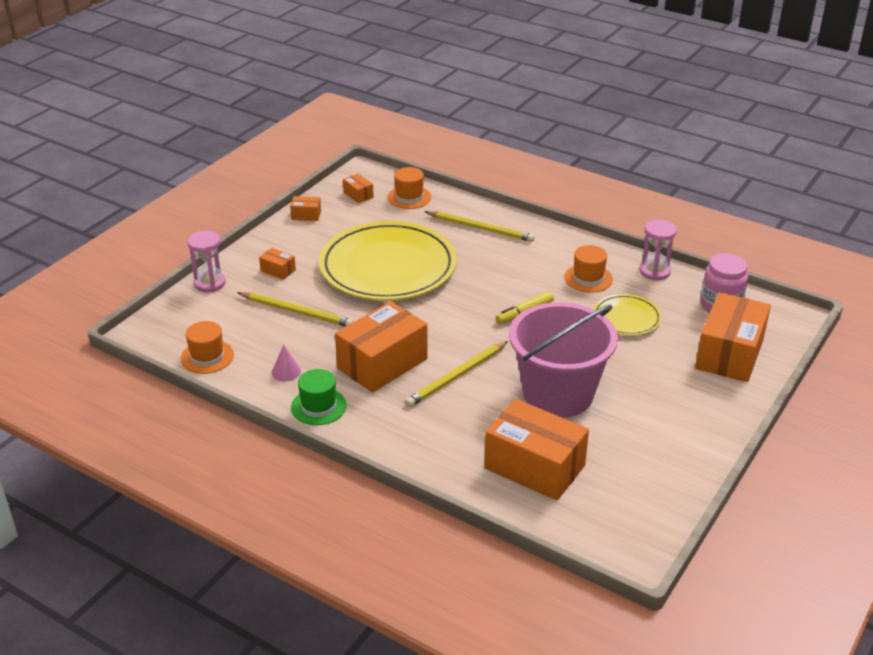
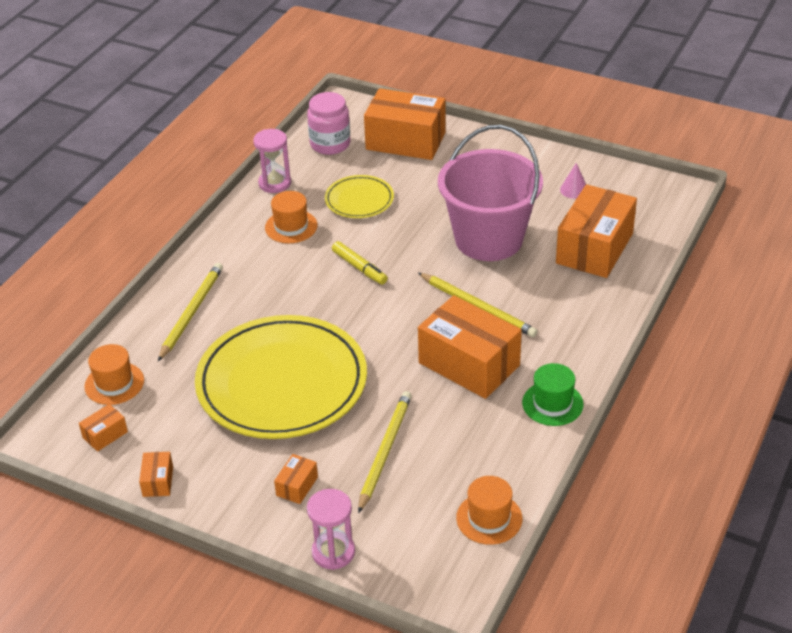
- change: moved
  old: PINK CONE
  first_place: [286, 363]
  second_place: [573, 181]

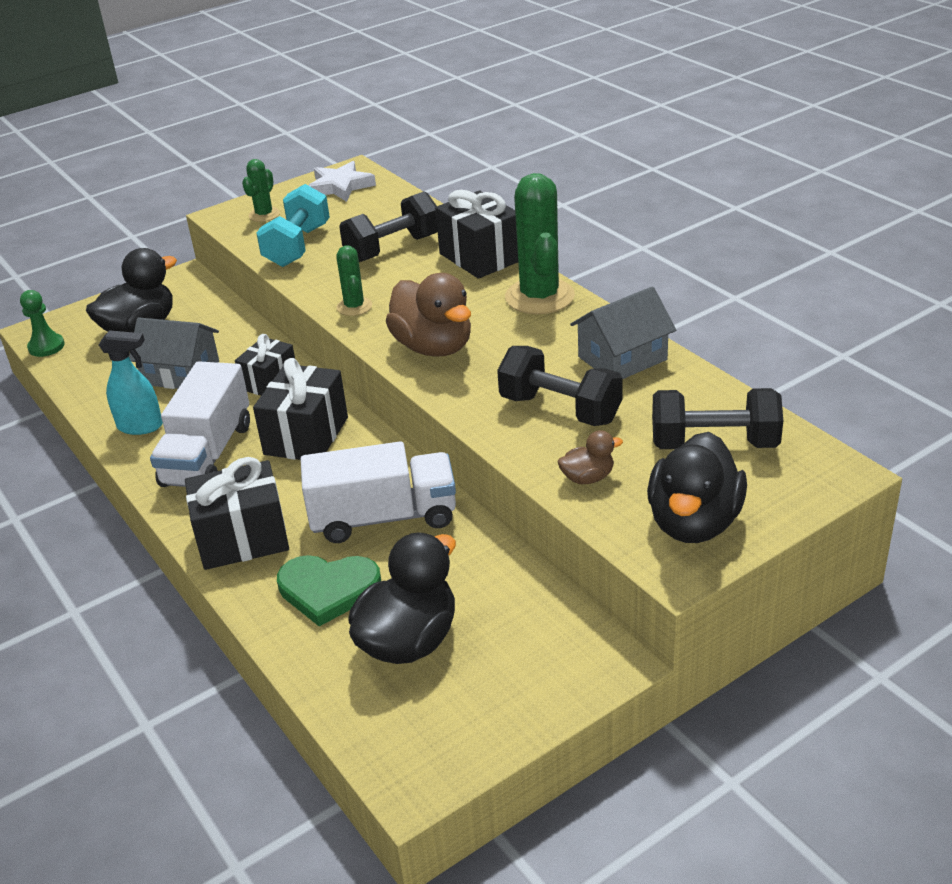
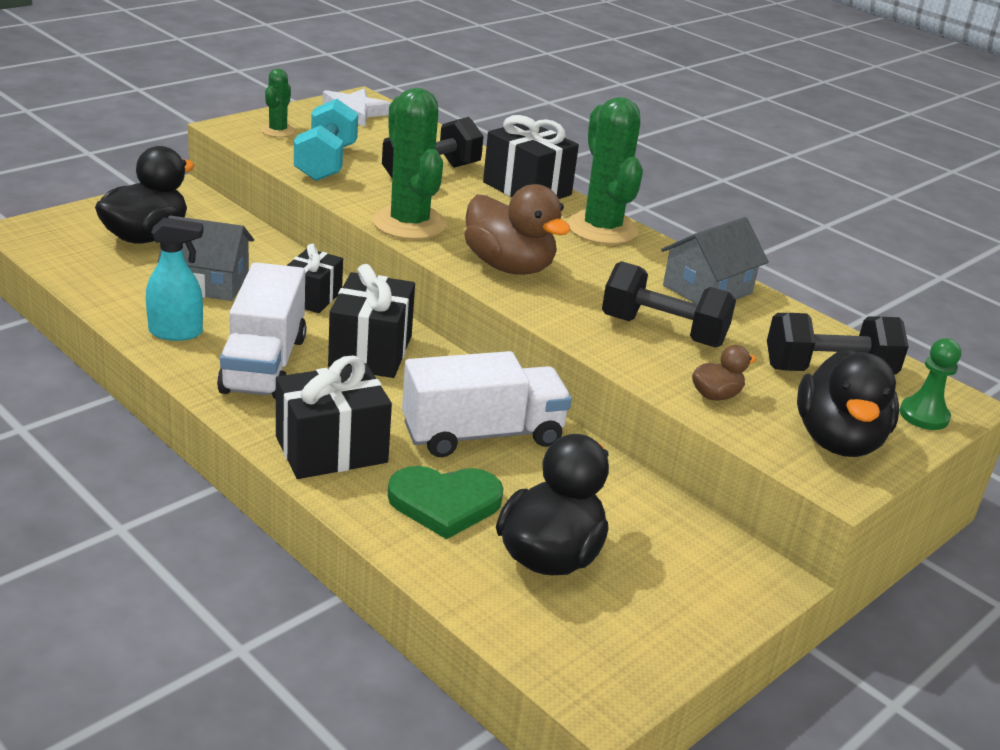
- change: resized
  old: GREEN CACTUS
  first_place: [354, 280]
  second_place: [410, 164]
  factor: 1.93
- change: moved
  old: GREEN PAWN
  first_place: [42, 323]
  second_place: [930, 384]

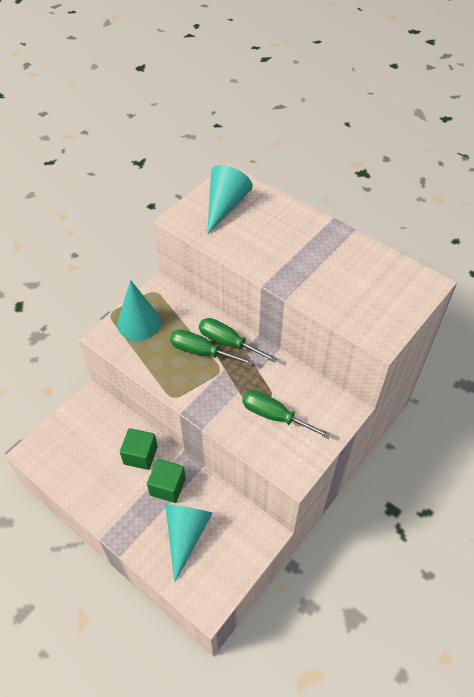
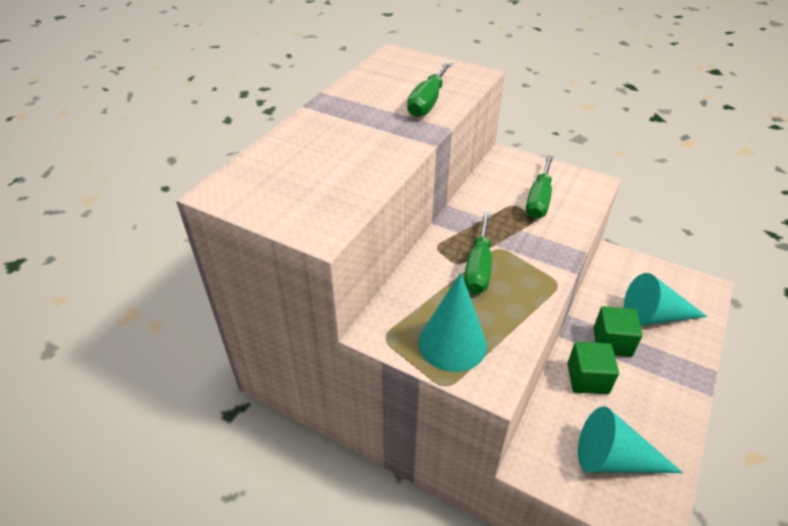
- change: moved
  old: GREEN SCREWDRIVER
  first_place: [238, 340]
  second_place: [429, 89]
- change: moved
  old: TURQUOISE CONE
  first_place: [230, 200]
  second_place: [630, 439]

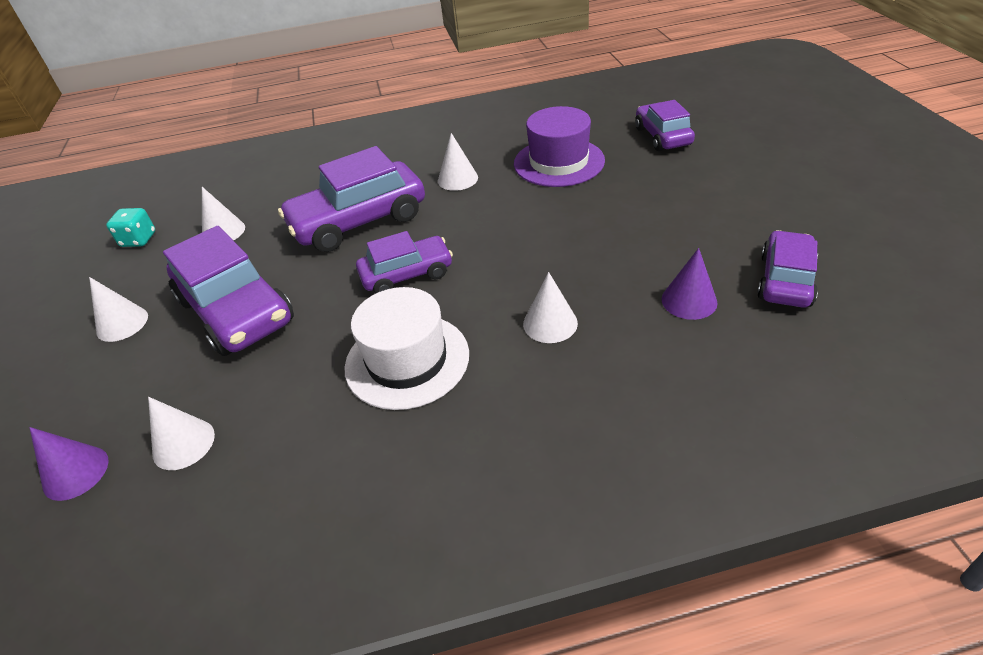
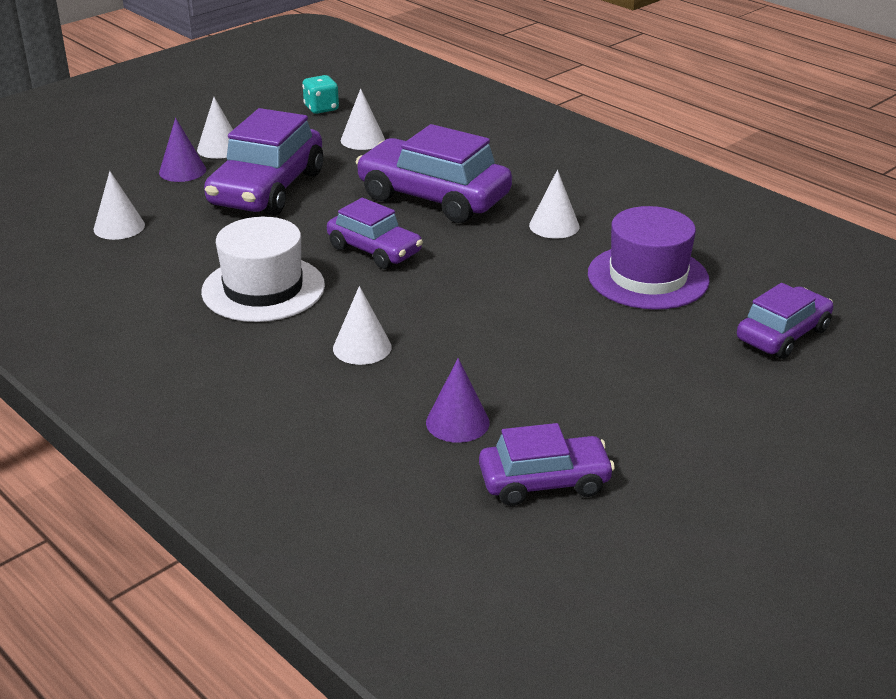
- change: moved
  old: PURPLE CONE
  first_place: [69, 464]
  second_place: [182, 150]

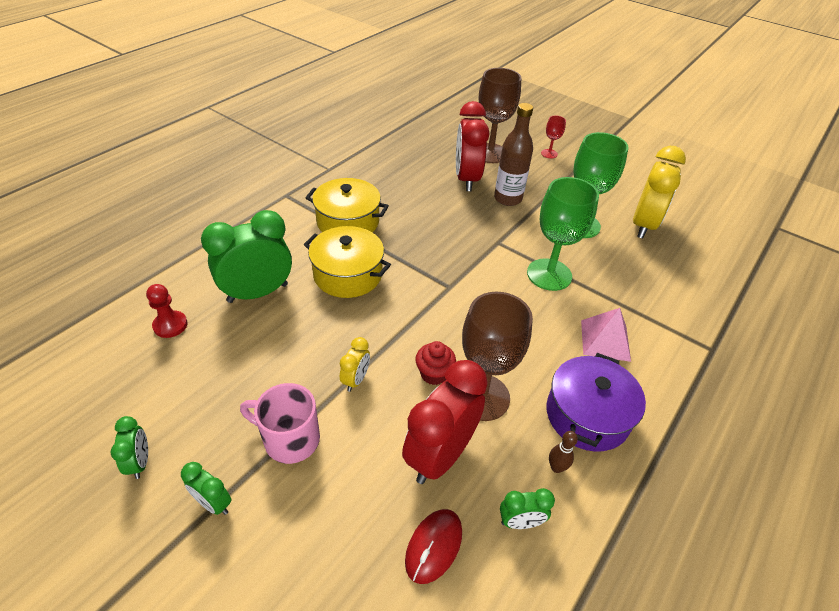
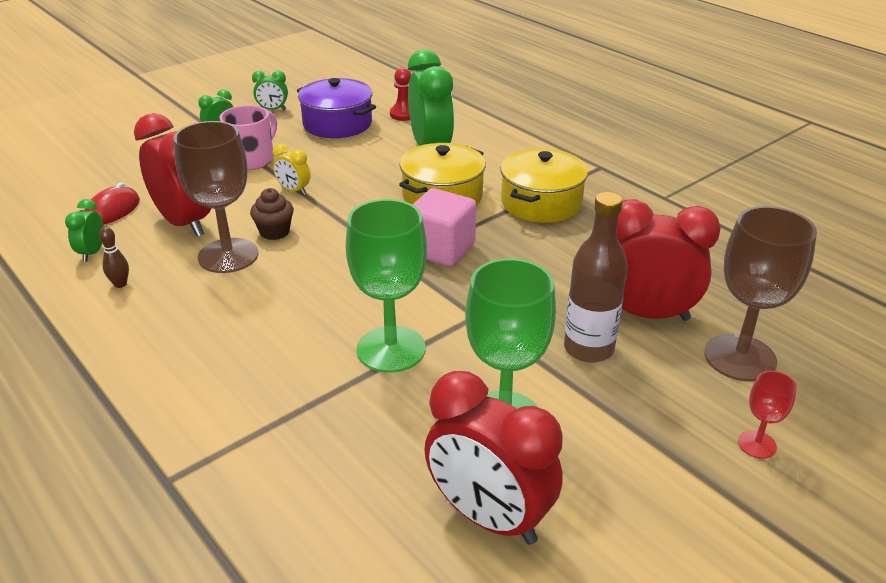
- change: turned
  old: RED MOUSE
  first_place: [433, 546]
  second_place: [112, 203]
  degrees: 75
- change: recoloured
  old: RED CUPCAKE
  new: BROWN CUPCAKE
  first_place: [435, 363]
  second_place: [272, 214]
- change: moved
  old: PURPLE POT
  first_place: [596, 402]
  second_place: [336, 108]
- change: added
  new: PINK CUBE
  second_place: [444, 227]
- change: recoloured
  old: YELLOW CLOCK
  new: RED CLOCK
  first_place: [659, 192]
  second_place: [493, 458]
- change: removed
  old: PINK PYRAMID
  first_place: [606, 335]

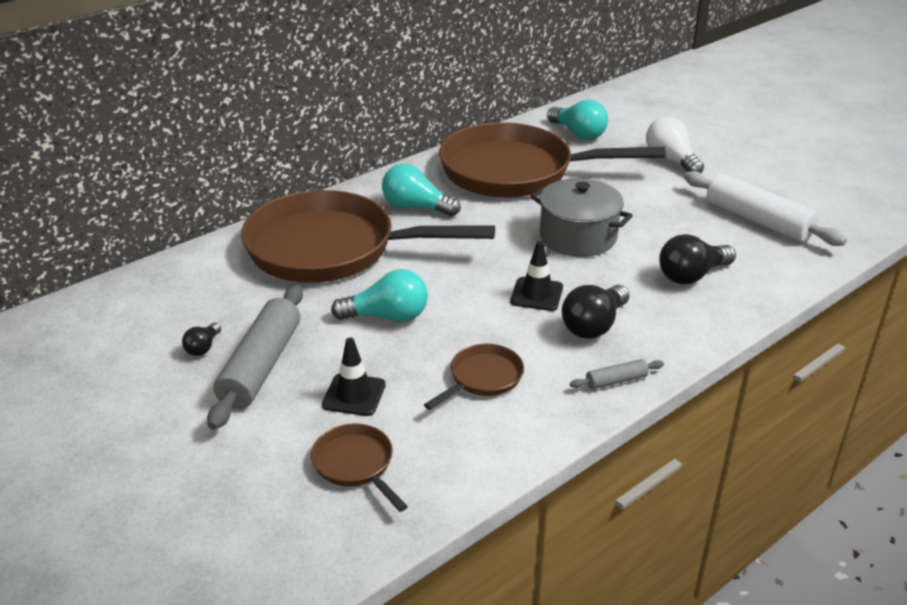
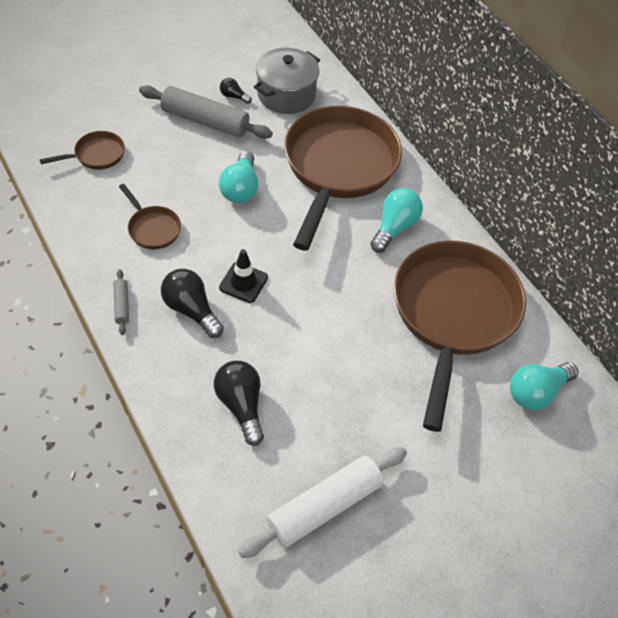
- change: moved
  old: GREY POT
  first_place: [581, 217]
  second_place: [287, 81]
- change: removed
  old: BLACK TRAFFIC CONE
  first_place: [354, 377]
- change: removed
  old: WHITE LIGHT BULB
  first_place: [675, 144]

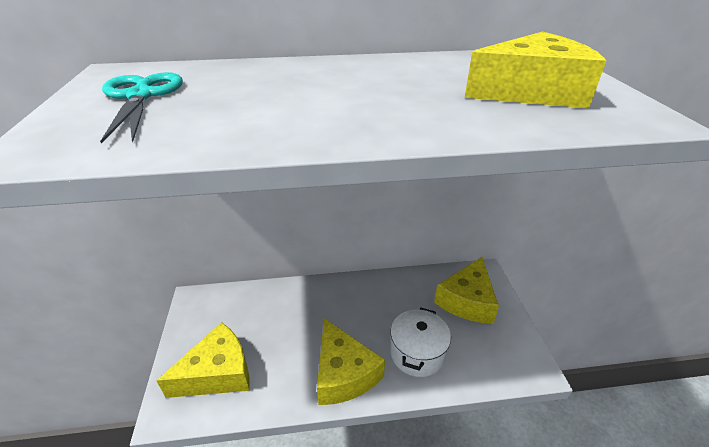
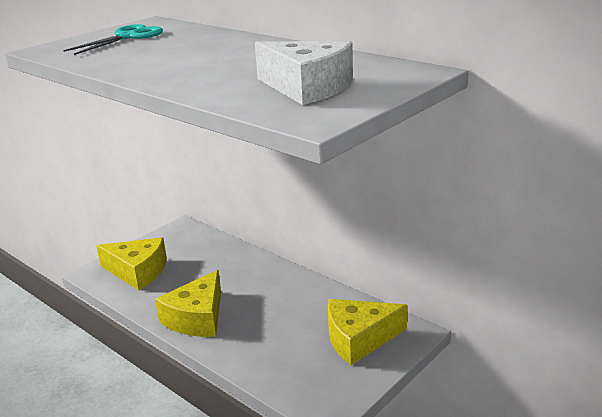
- change: recoloured
  old: YELLOW CHEESE
  new: WHITE CHEESE
  first_place: [535, 70]
  second_place: [304, 73]
- change: removed
  old: WHITE POT
  first_place: [420, 342]

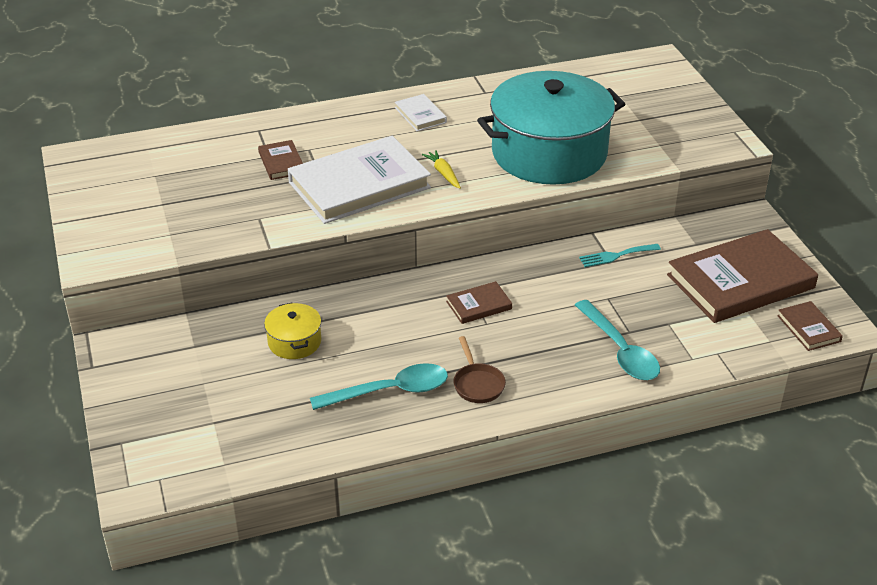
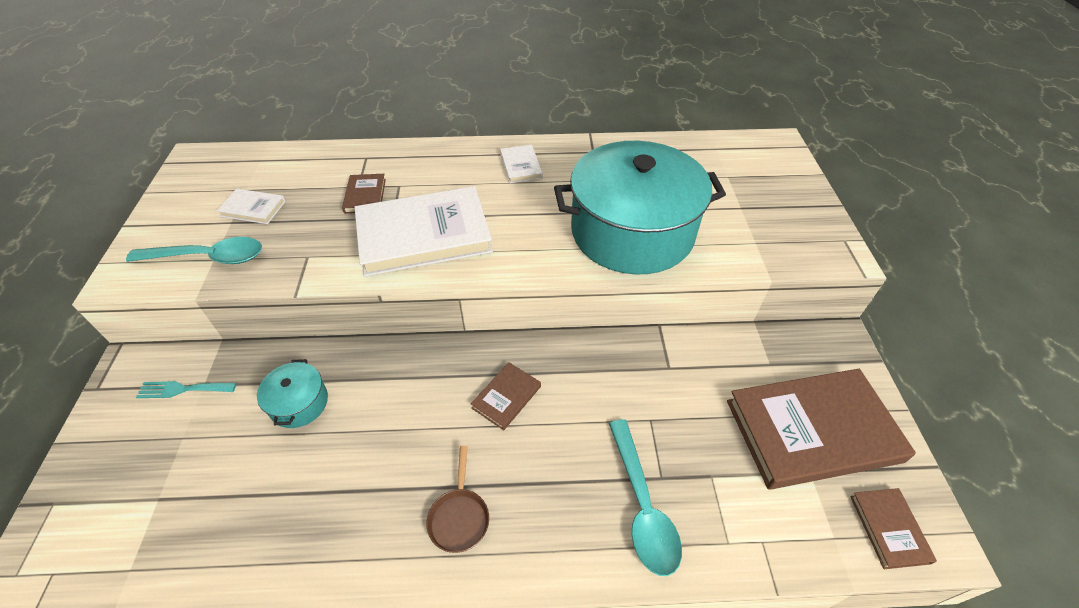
- change: moved
  old: TURQUOISE SPOON
  first_place: [379, 386]
  second_place: [194, 250]
- change: moved
  old: TURQUOISE FORK
  first_place: [620, 255]
  second_place: [186, 389]
- change: added
  new: WHITE BOOK
  second_place: [251, 206]
- change: recoloured
  old: YELLOW POT
  new: TURQUOISE POT
  first_place: [292, 331]
  second_place: [292, 393]
- change: turned
  old: BROWN BOOK
  first_place: [479, 302]
  second_place: [506, 396]
  degrees: -45
- change: removed
  old: YELLOW CARROT
  first_place: [441, 169]

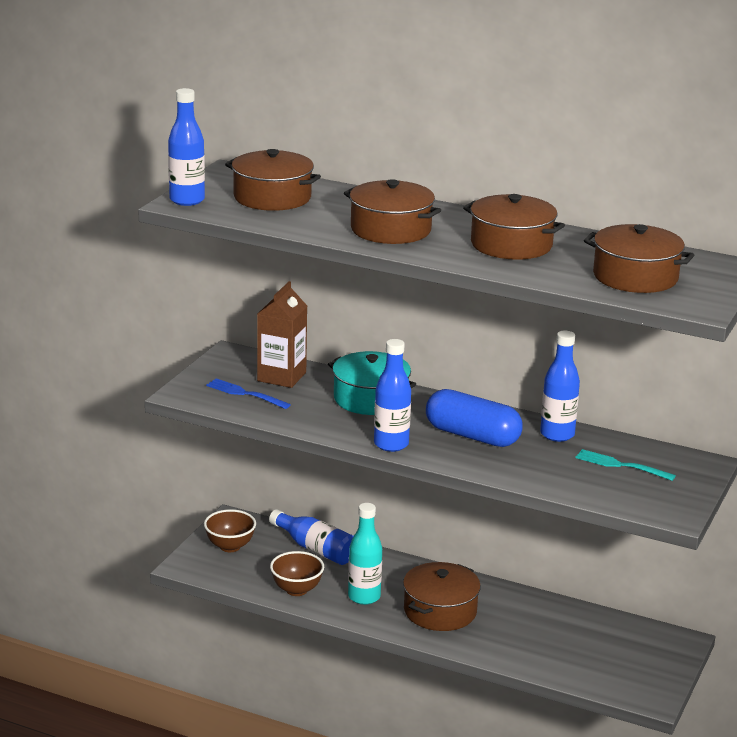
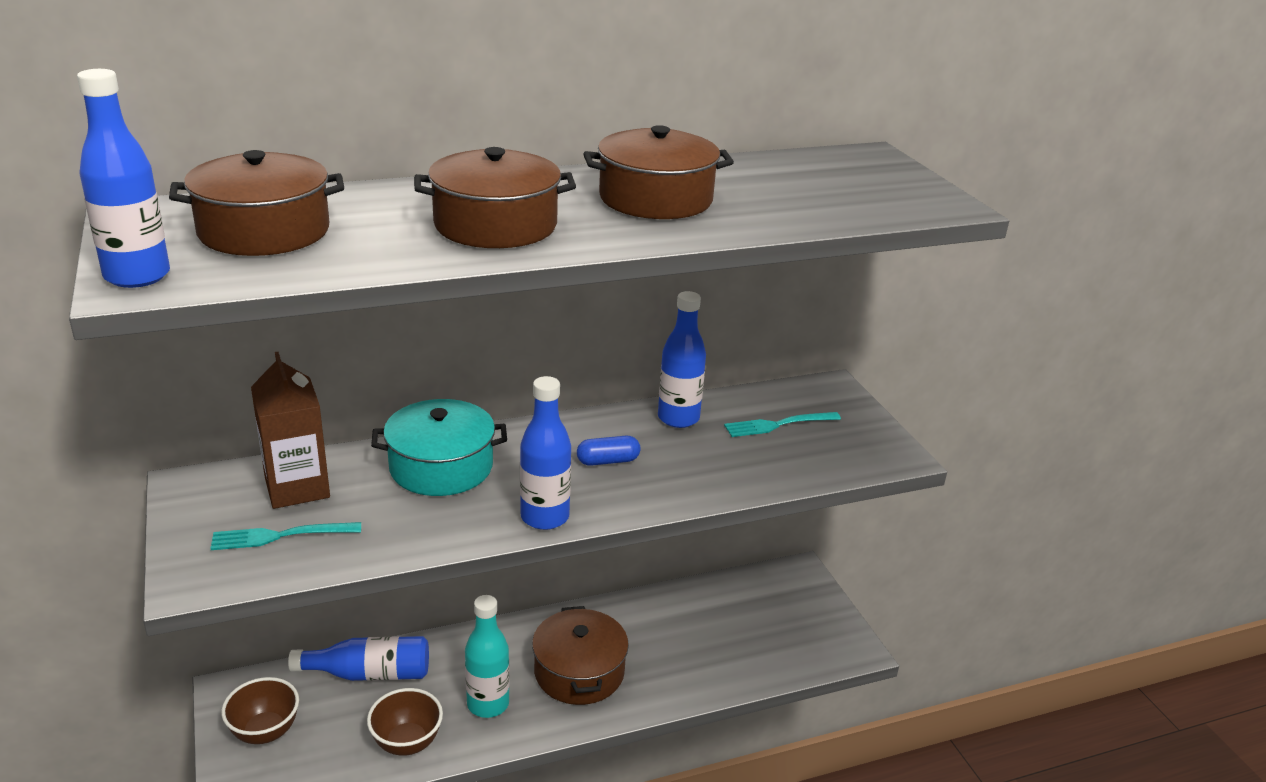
- change: recoloured
  old: BLUE FORK
  new: TURQUOISE FORK
  first_place: [248, 393]
  second_place: [285, 536]
- change: resized
  old: BLUE CAPSULE
  first_place: [474, 418]
  second_place: [609, 451]
  factor: 0.48
- change: removed
  old: BROWN POT
  first_place: [639, 258]

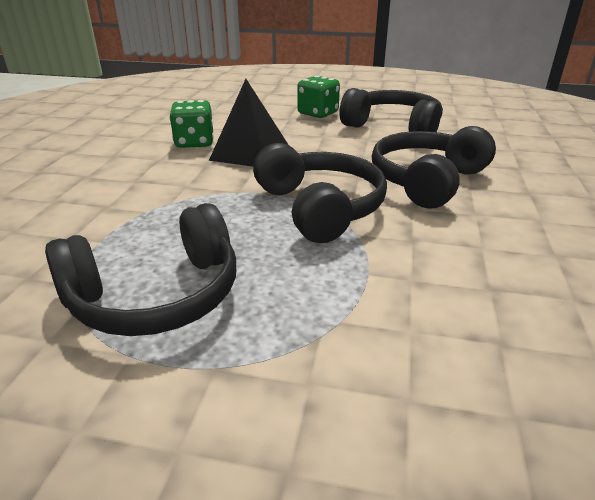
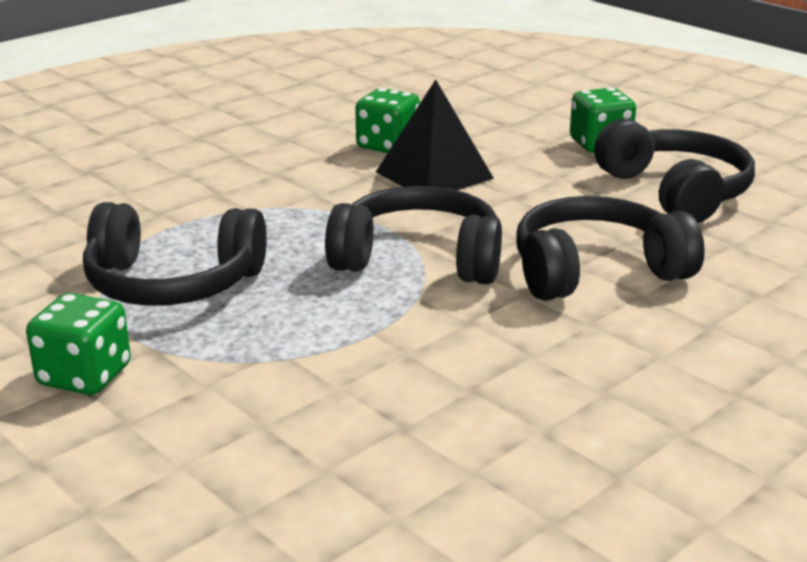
- change: added
  new: GREEN DICE
  second_place: [78, 344]
- change: turned
  old: BLACK HEADPHONES
  first_place: [320, 193]
  second_place: [413, 235]
  degrees: -90

